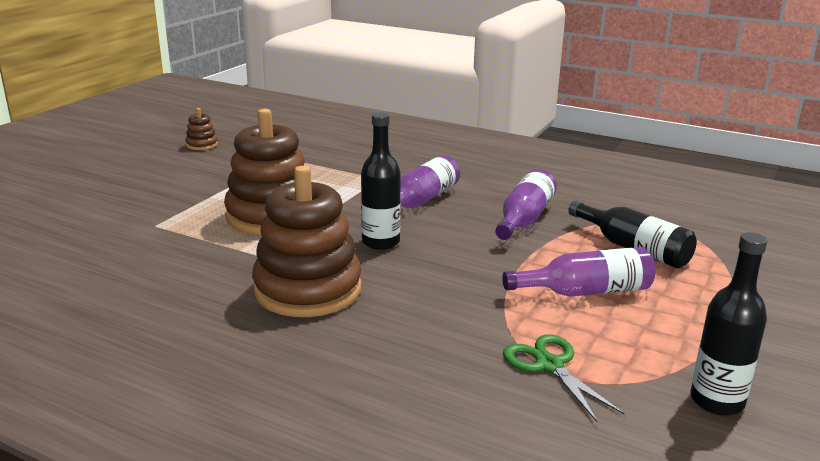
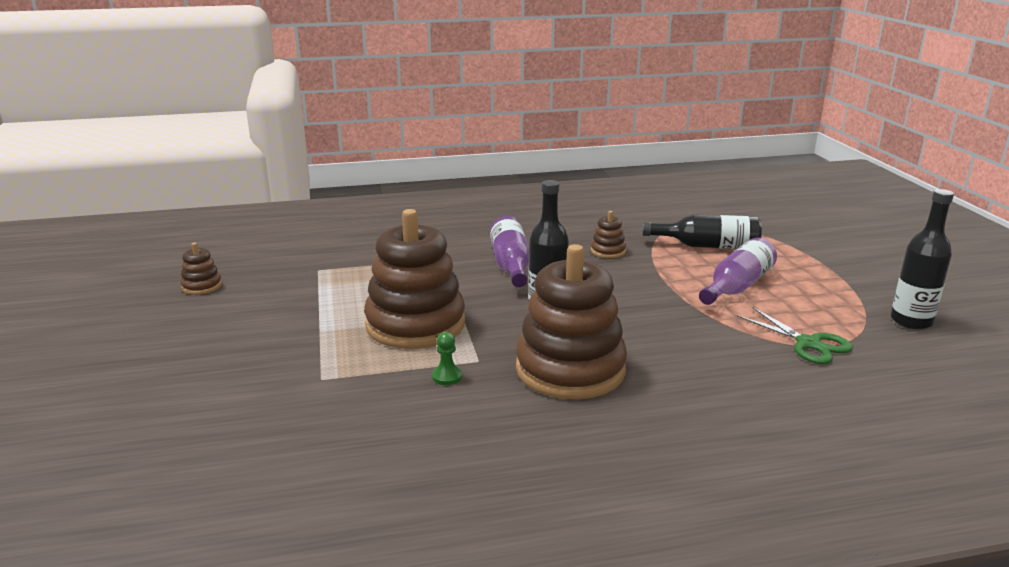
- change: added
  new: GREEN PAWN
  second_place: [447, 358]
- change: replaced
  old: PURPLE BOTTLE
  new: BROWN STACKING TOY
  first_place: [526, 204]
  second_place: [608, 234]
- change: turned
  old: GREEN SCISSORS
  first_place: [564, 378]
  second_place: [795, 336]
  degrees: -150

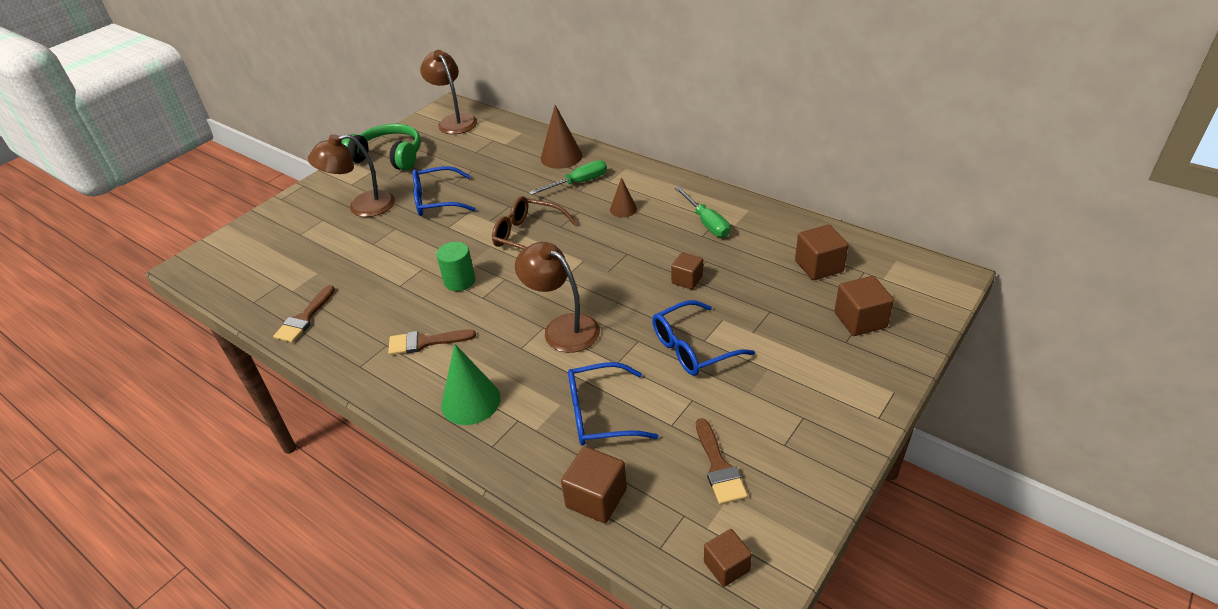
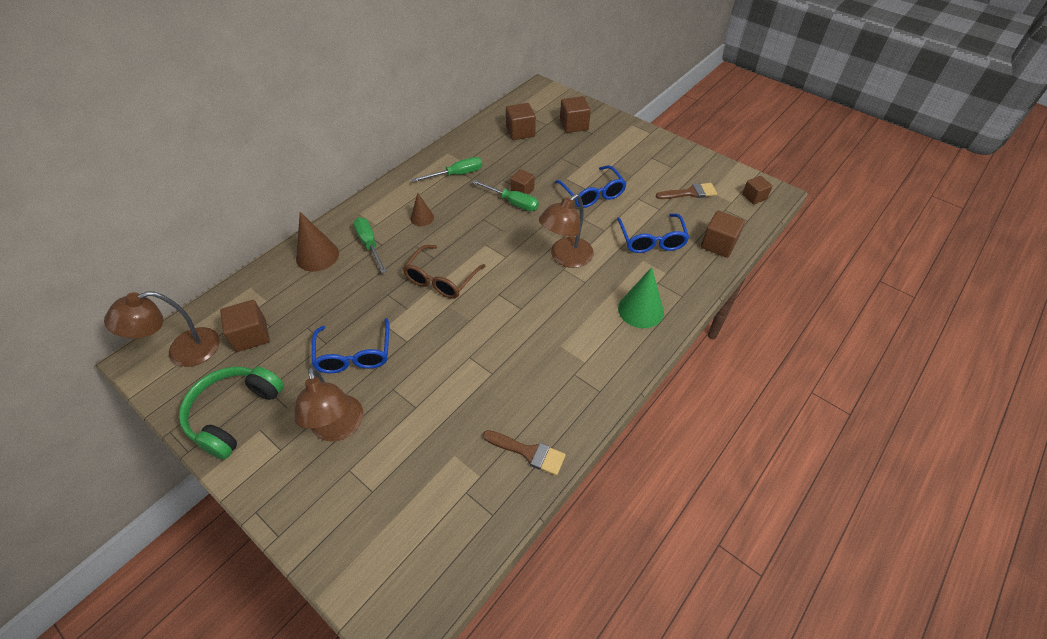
- change: added
  new: BROWN CUBE
  second_place: [245, 326]
- change: added
  new: GREEN SCREWDRIVER
  second_place: [505, 195]
- change: removed
  old: BROWN BRUSH
  first_place: [432, 342]
- change: removed
  old: GREEN CYLINDER
  first_place: [456, 266]

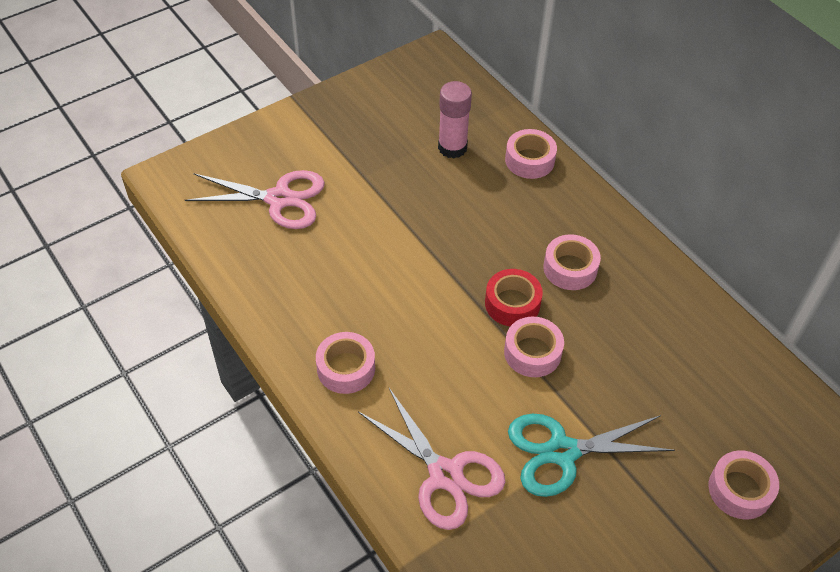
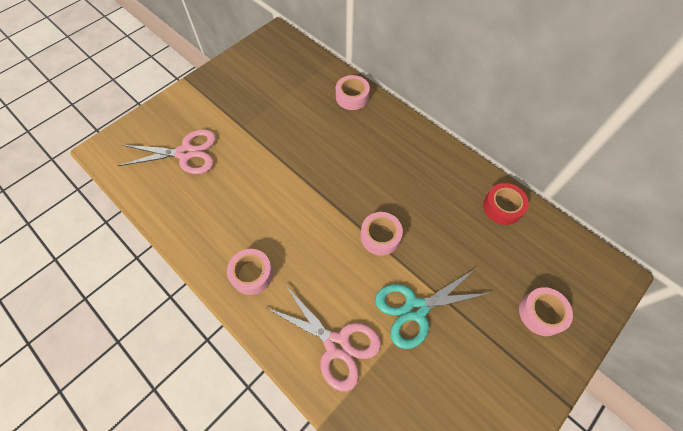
- change: moved
  old: RED TAPE
  first_place: [514, 297]
  second_place: [506, 204]
- change: removed
  old: PINK GLUE STICK
  first_place: [455, 119]
- change: removed
  old: PINK TAPE
  first_place: [572, 262]

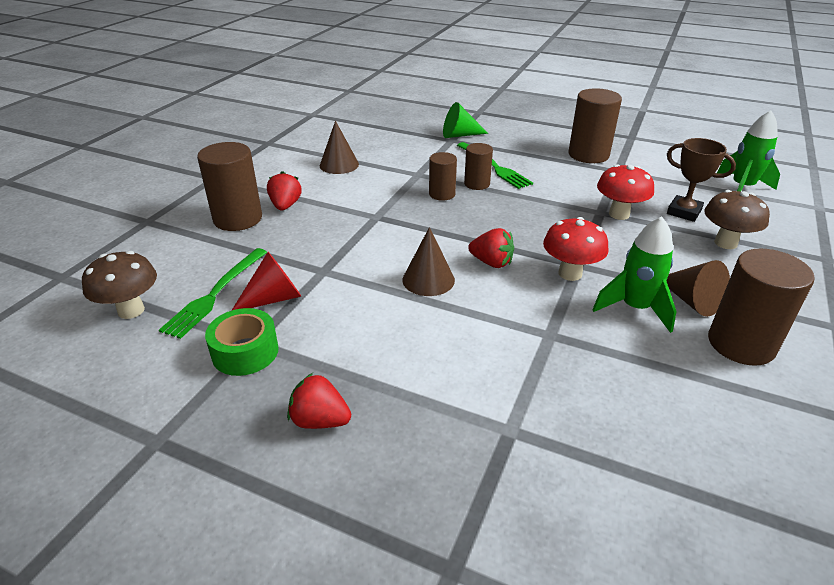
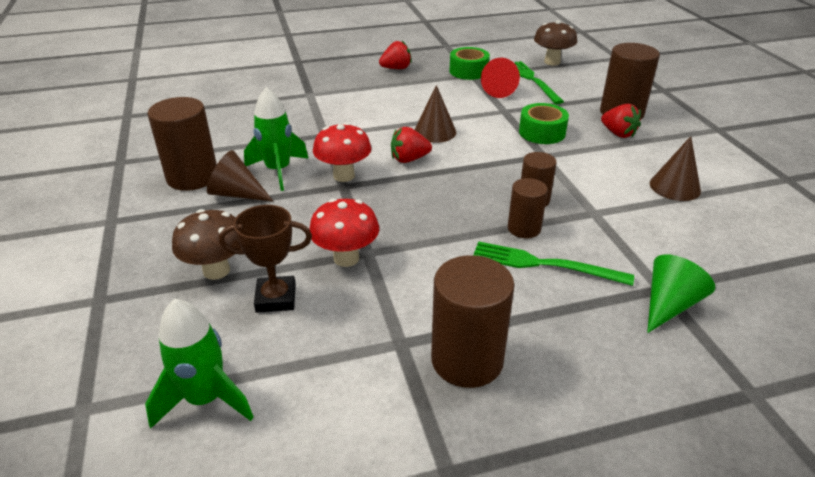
- change: added
  new: GREEN TAPE
  second_place: [544, 123]

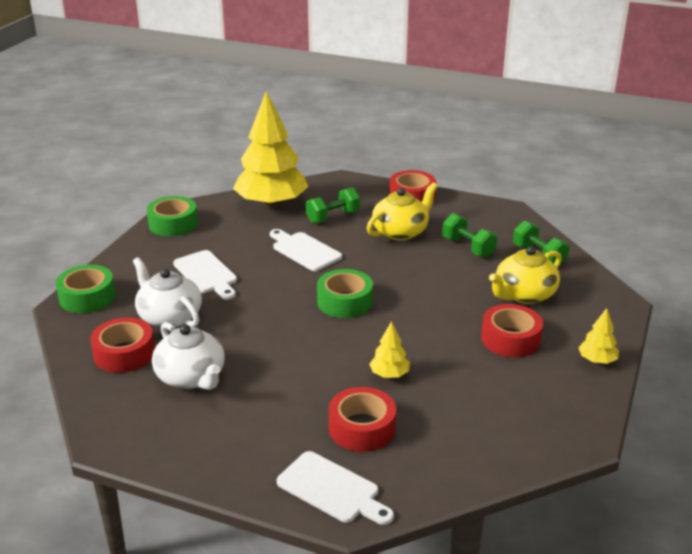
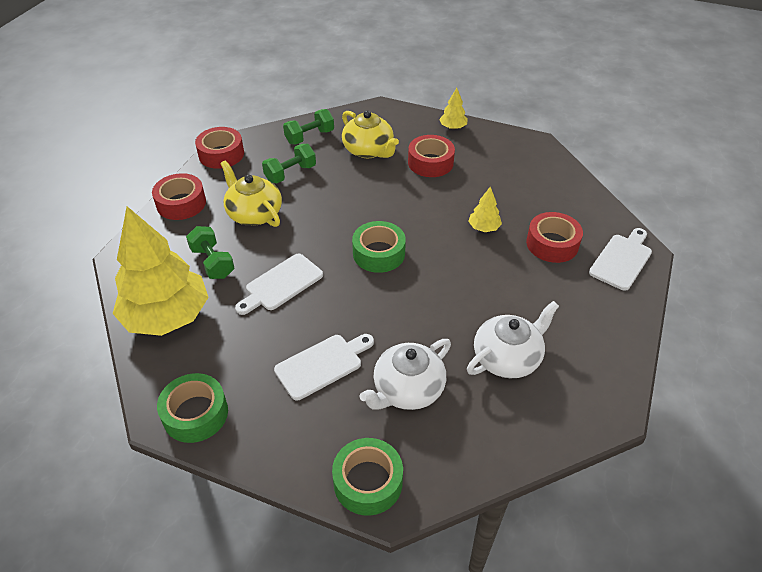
- change: moved
  old: RED TAPE
  first_place: [122, 345]
  second_place: [219, 148]

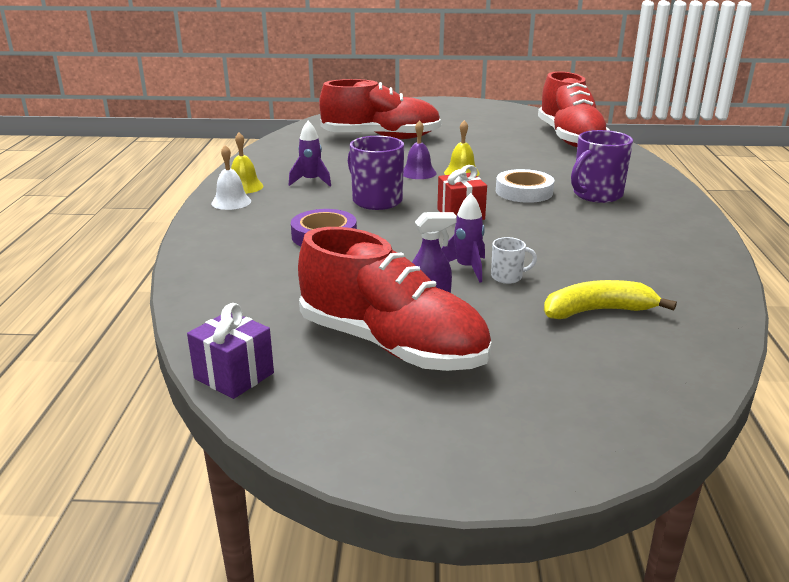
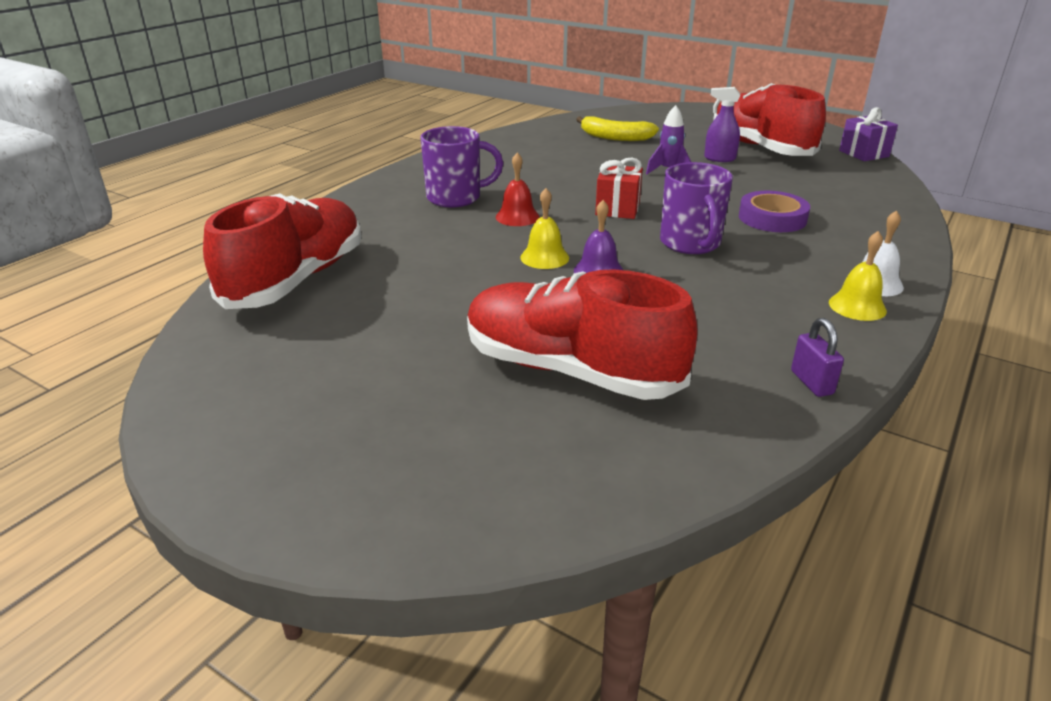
- change: replaced
  old: WHITE TAPE
  new: RED BELL
  first_place: [525, 186]
  second_place: [518, 189]
- change: added
  new: PURPLE PADLOCK
  second_place: [817, 357]
- change: removed
  old: PURPLE ROCKET
  first_place: [310, 153]
- change: removed
  old: WHITE MUG
  first_place: [514, 260]

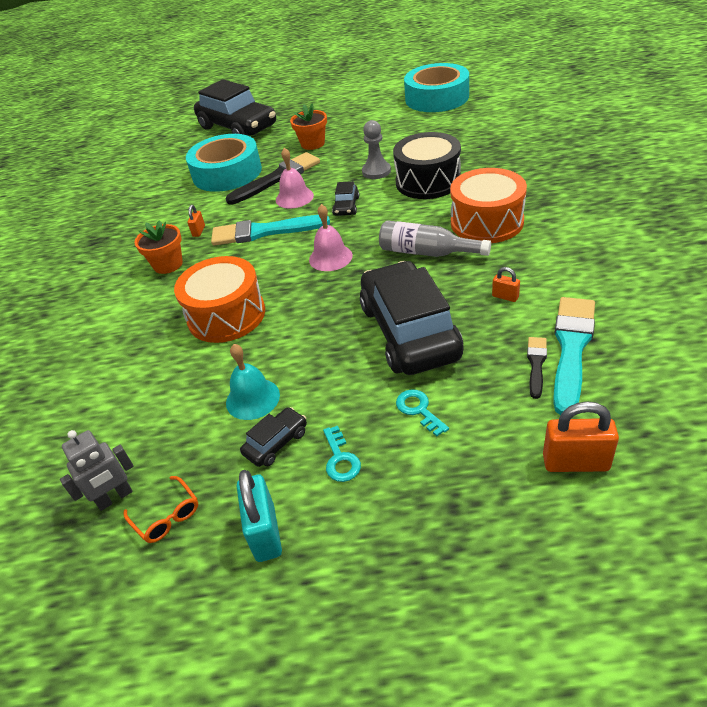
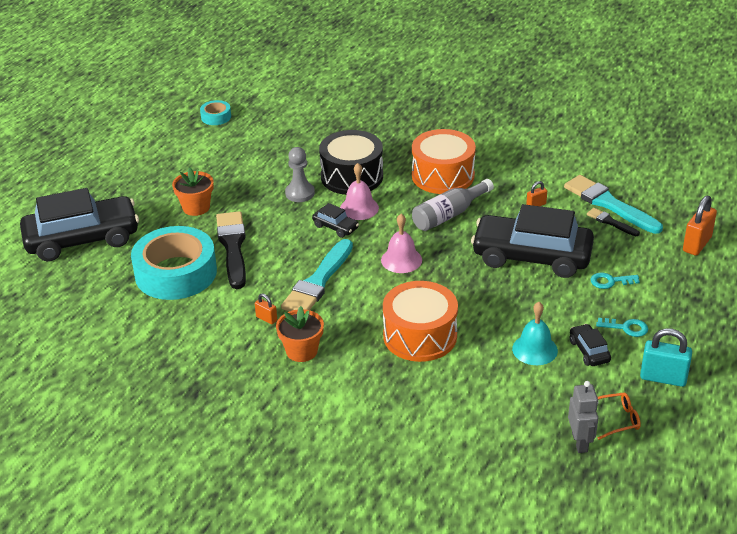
- change: resized
  old: TURQUOISE TAPE
  first_place: [436, 87]
  second_place: [215, 112]
  factor: 0.44
- change: moved
  old: PINK BELL
  first_place: [295, 178]
  second_place: [359, 191]

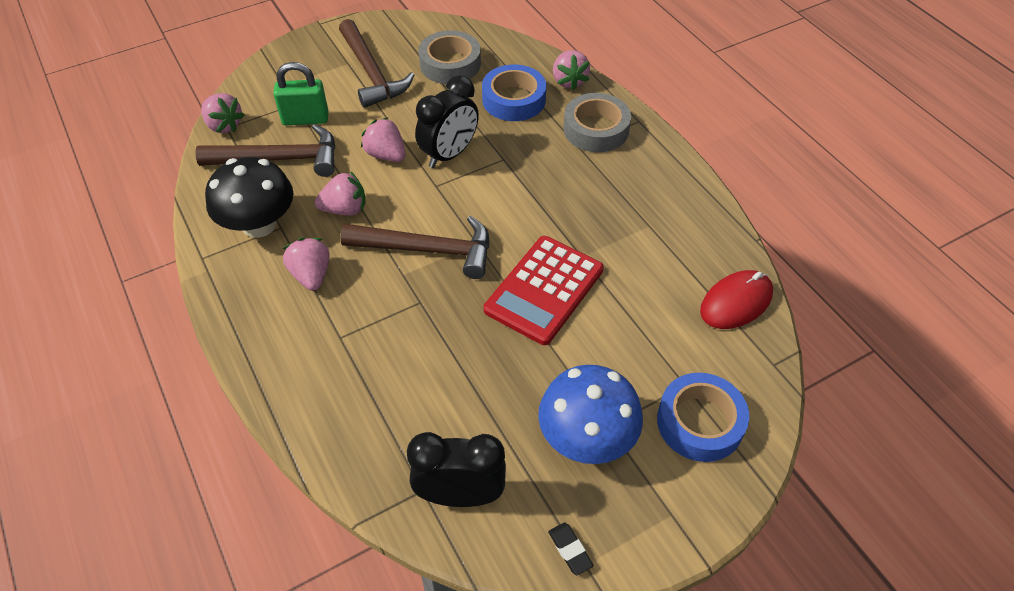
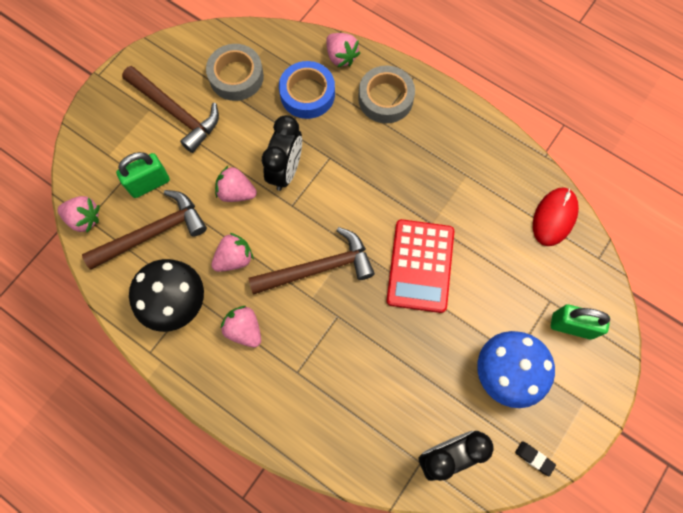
- change: replaced
  old: BLUE TAPE
  new: GREEN PADLOCK
  first_place: [703, 417]
  second_place: [580, 322]

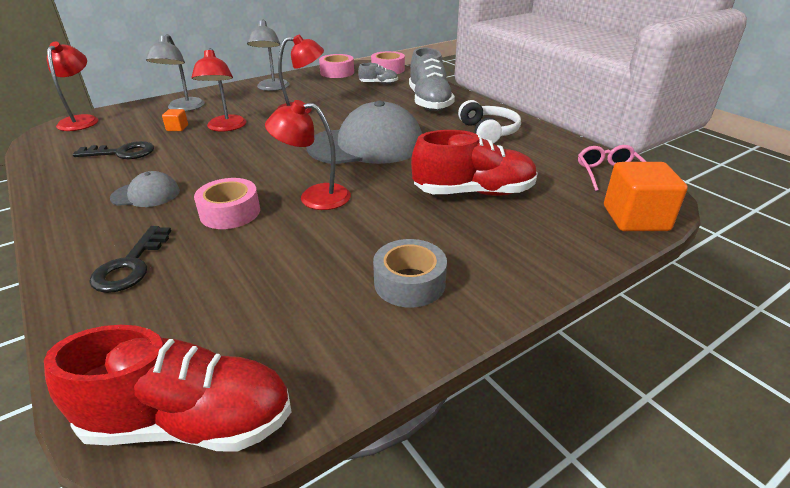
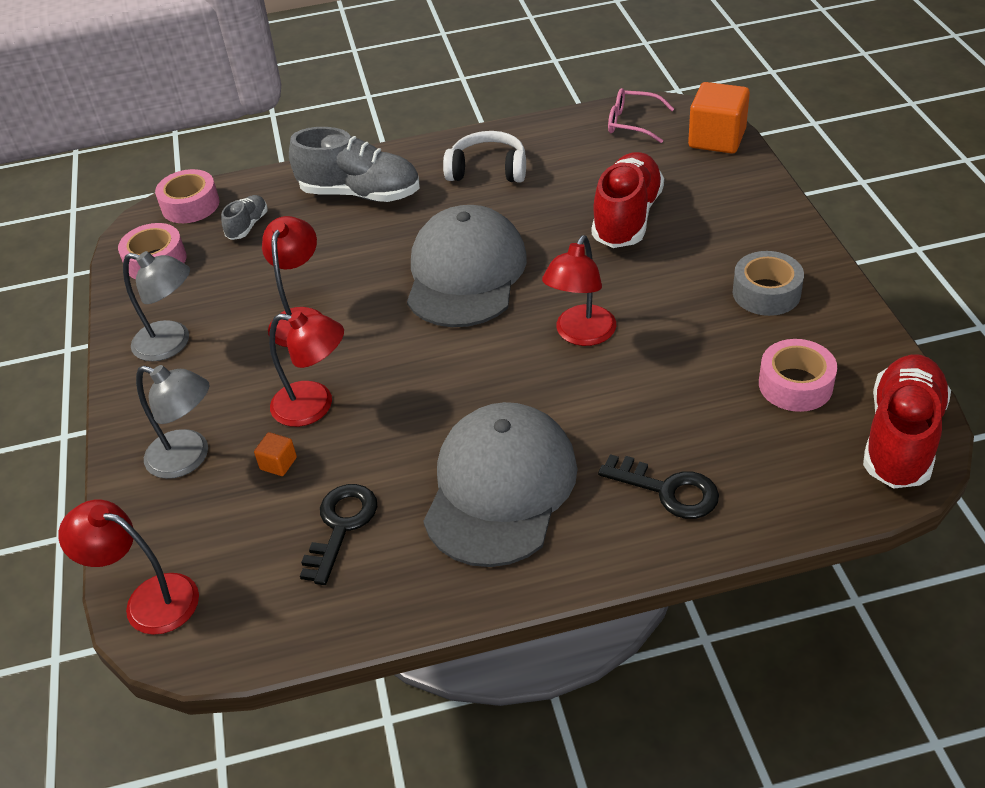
- change: resized
  old: GREY CAP
  first_place: [145, 189]
  second_place: [500, 484]
  factor: 2.12
- change: moved
  old: PINK TAPE
  first_place: [227, 203]
  second_place: [798, 375]

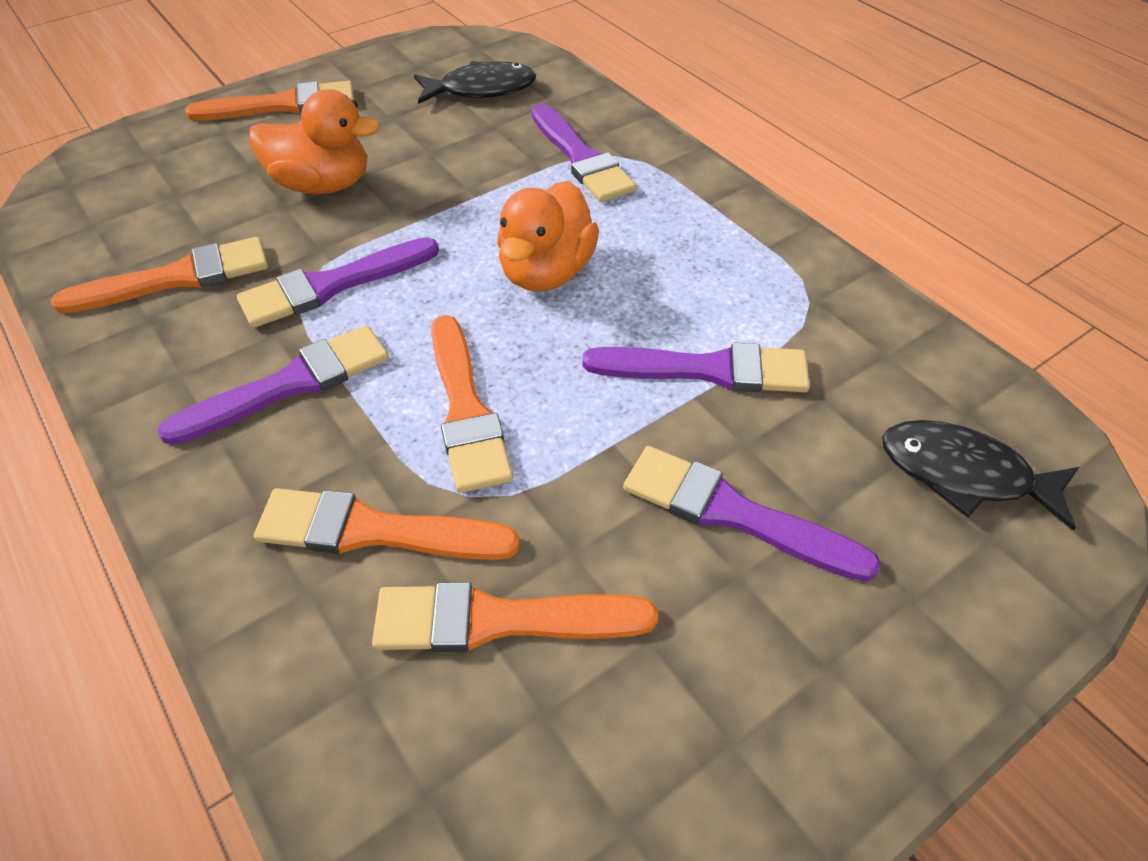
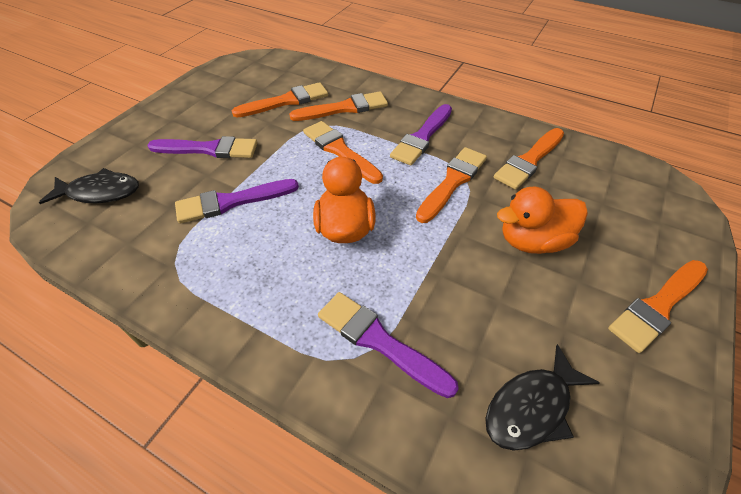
- change: recoloured
  old: PURPLE BRUSH
  new: ORANGE BRUSH
  first_place: [338, 282]
  second_place: [451, 185]

